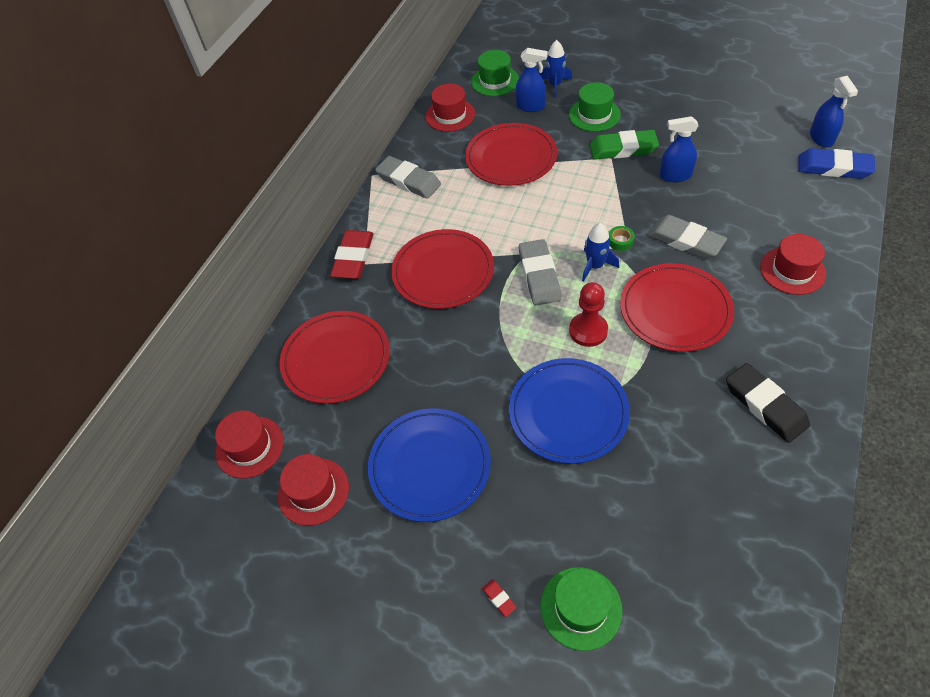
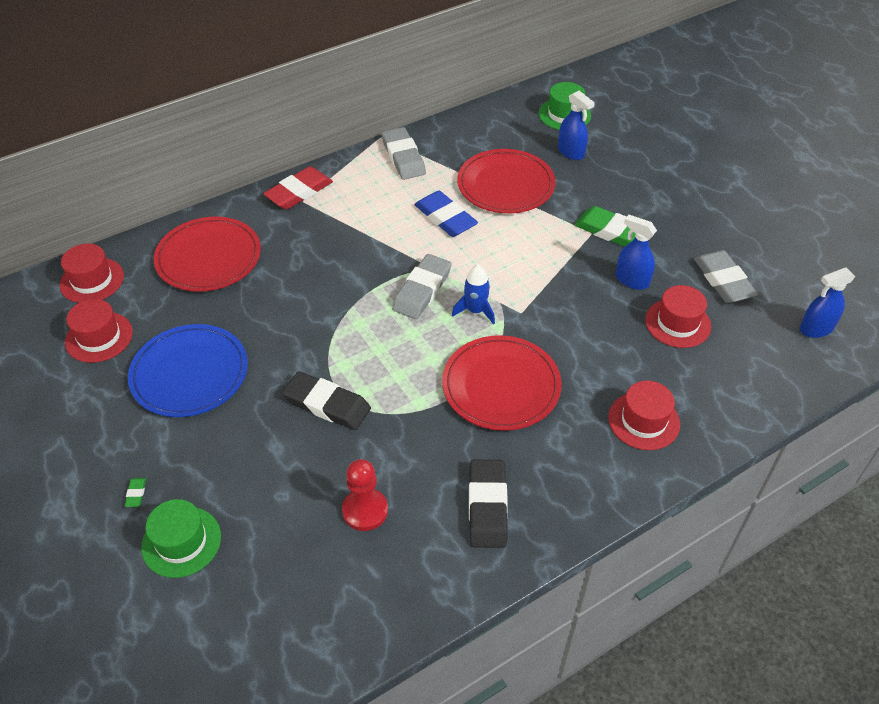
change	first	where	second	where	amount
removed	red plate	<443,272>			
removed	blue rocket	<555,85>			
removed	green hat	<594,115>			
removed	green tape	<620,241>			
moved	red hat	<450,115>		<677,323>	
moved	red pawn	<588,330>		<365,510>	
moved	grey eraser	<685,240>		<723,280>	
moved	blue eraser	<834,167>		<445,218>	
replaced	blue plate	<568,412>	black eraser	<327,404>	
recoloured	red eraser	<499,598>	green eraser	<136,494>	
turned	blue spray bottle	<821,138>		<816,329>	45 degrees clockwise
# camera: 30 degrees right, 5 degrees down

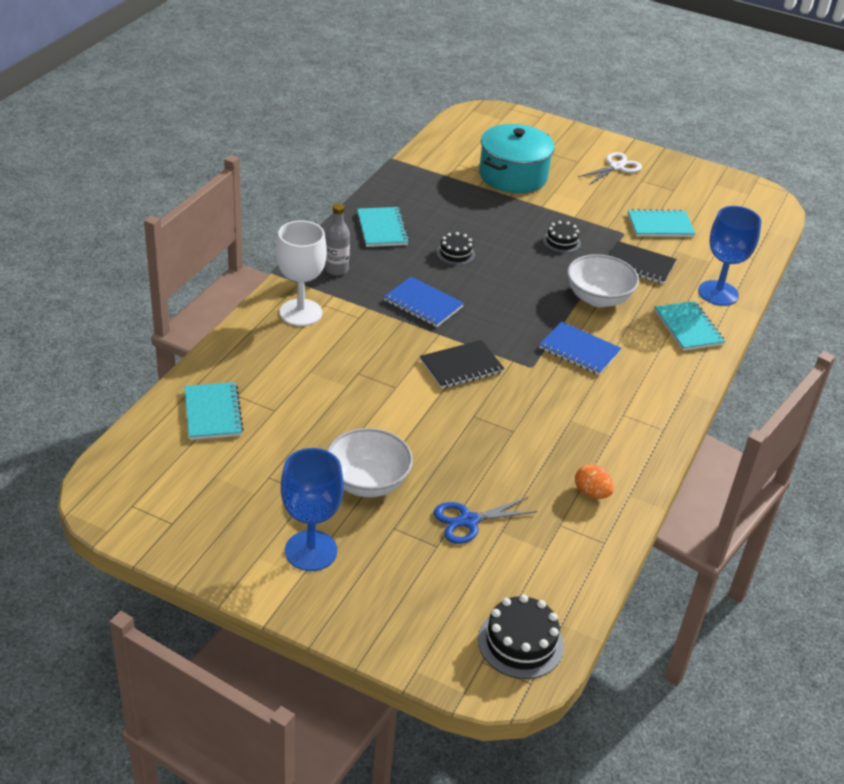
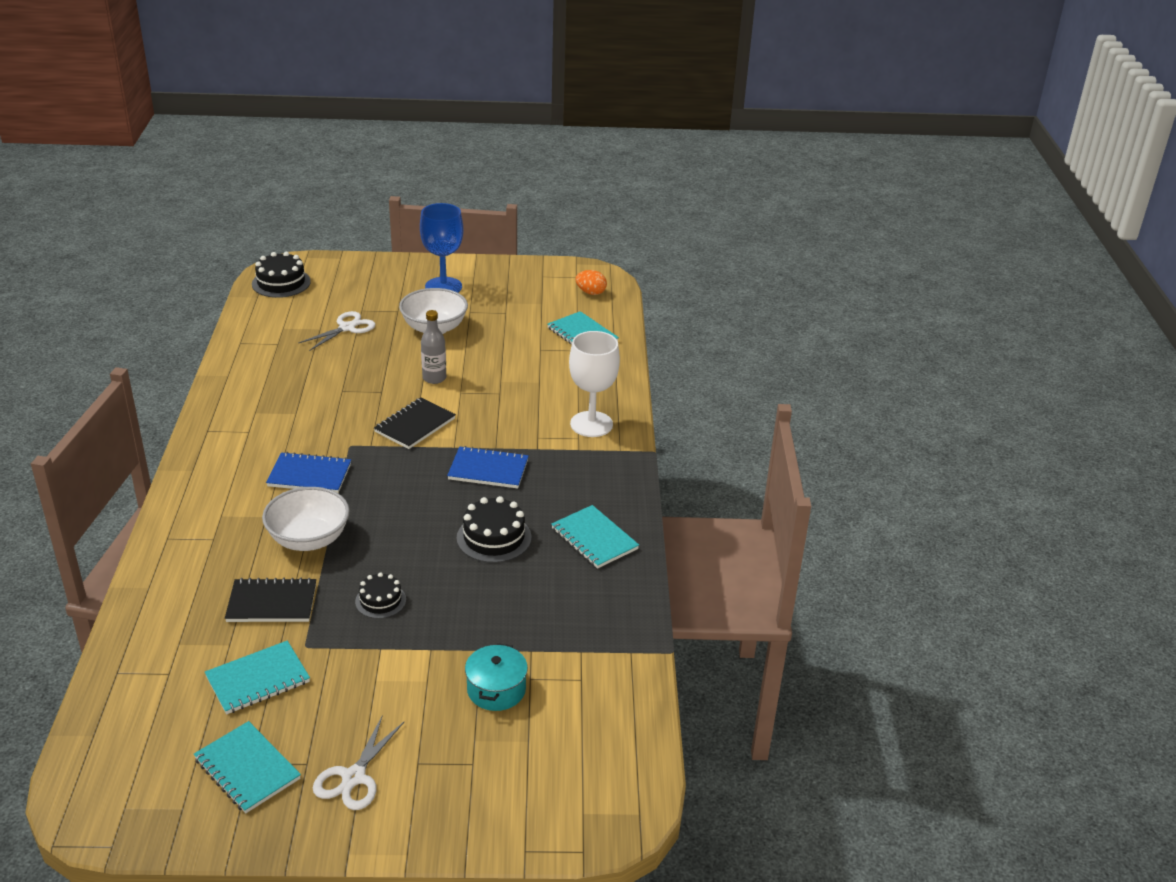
change	first	where	second	where	amount
removed	blue goblet	<718,293>			
moved	grey bottle	<336,270>		<434,378>	
moved	orange egg	<591,493>		<591,292>	
moved	turquoise notebook	<688,328>		<247,769>	
recoloured	blue scissors	<468,521>	white scissors	<347,328>	
resized	black cake	<455,253>		<494,537>	x1.57
resized	turquoise pot	<513,175>		<496,689>	x0.56
# camera: 155 degrees right, 5 degrees down

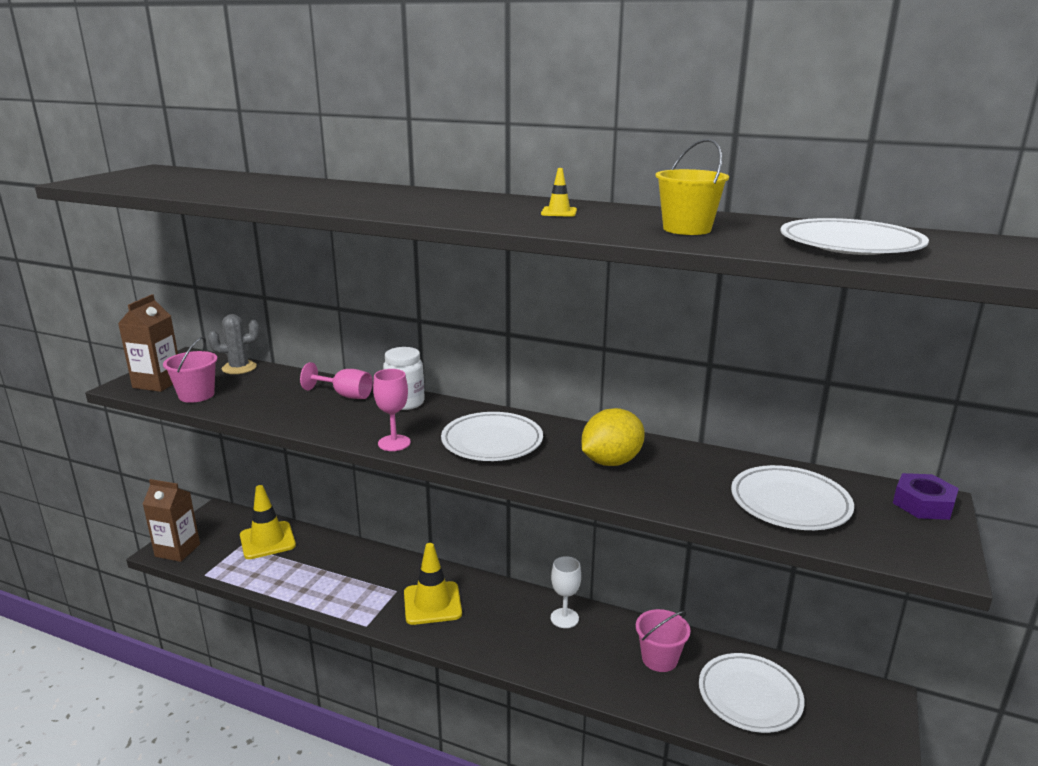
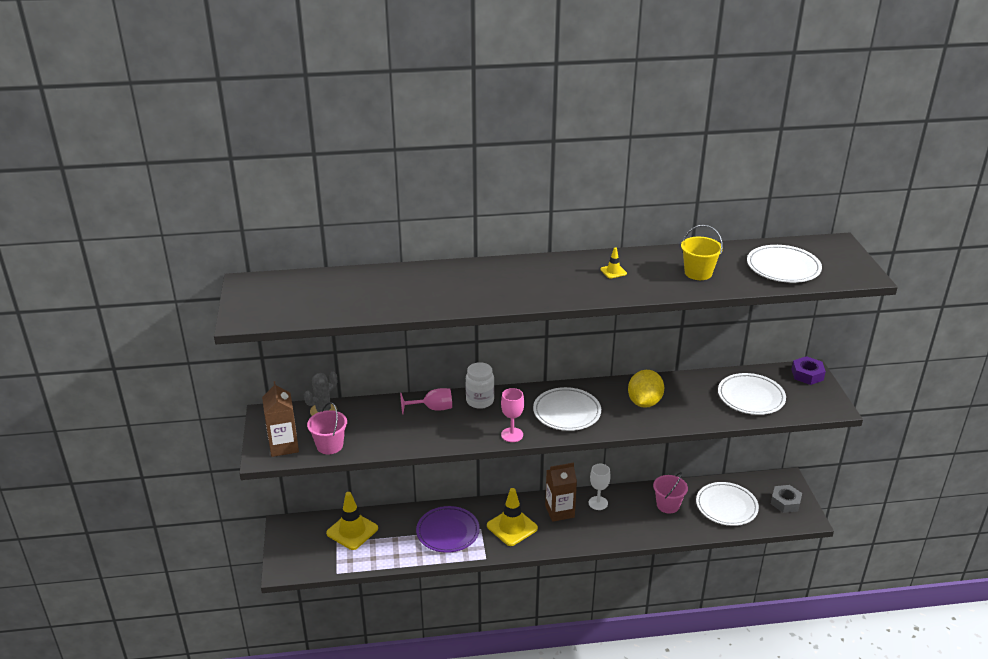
change	first	where	second	where	amount
added			purple plate	<448,532>	
added			grey nut	<785,502>	
moved	brown carton	<177,550>		<559,511>	
# camera: 30 degrees left, 10 degrees up

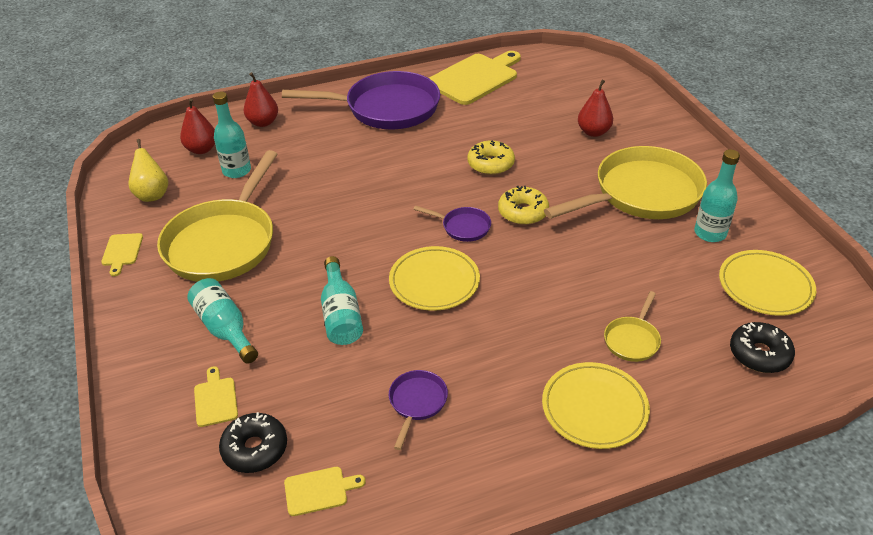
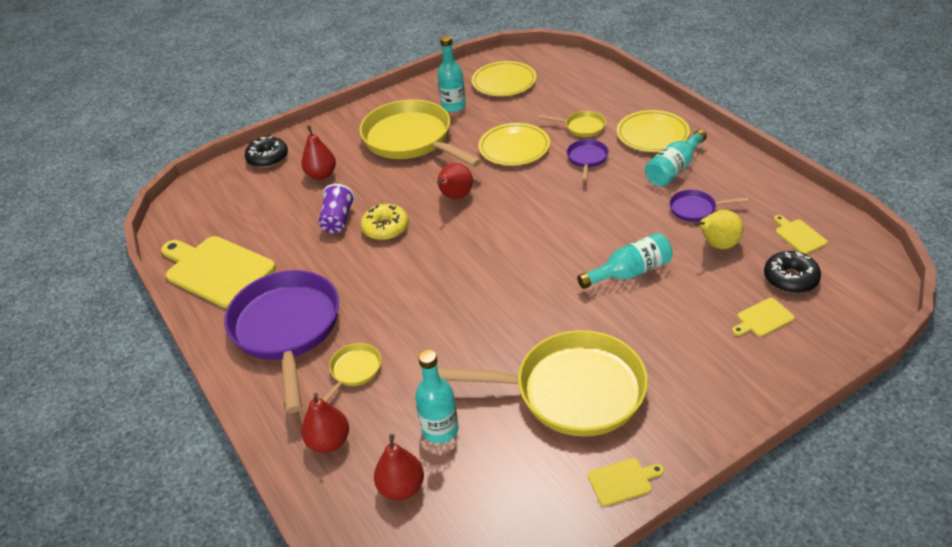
change	first	where	second	where	amount
added			purple cup	<338,220>	
added			yellow pan	<354,371>	
moved	yellow pear	<152,195>		<718,245>	
moved	turquoise bottle	<225,329>		<674,169>	
moved	yellow plate	<434,282>		<514,148>	
moved	purple pan	<463,227>		<587,159>	
moved	black donut	<759,354>		<268,158>	
replaced	yellow donut	<523,212>	red pear	<455,196>	
# camera: 100 degrees left, 0 degrees up

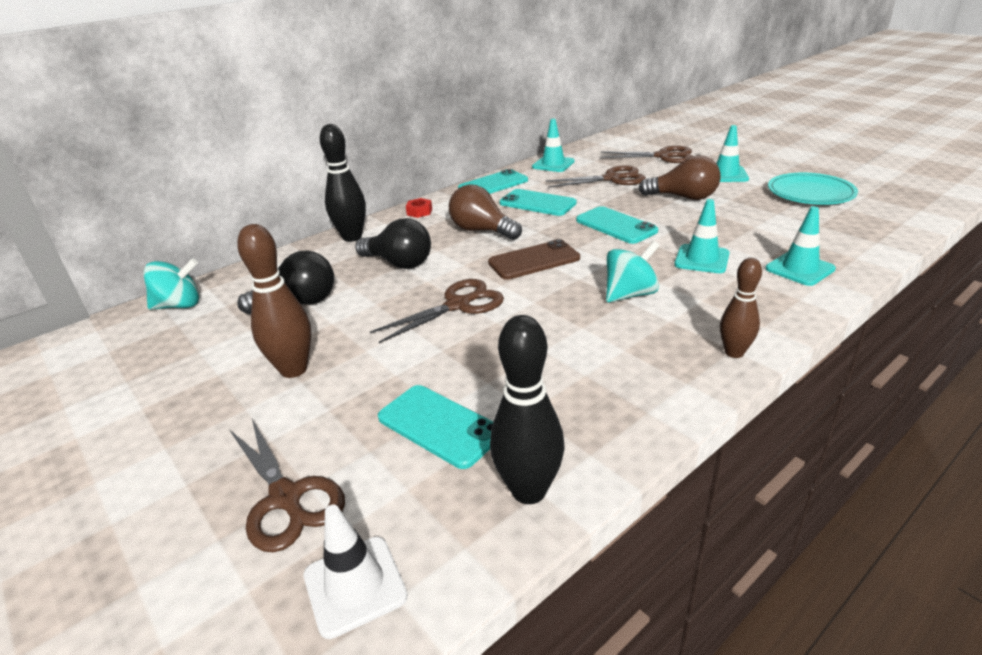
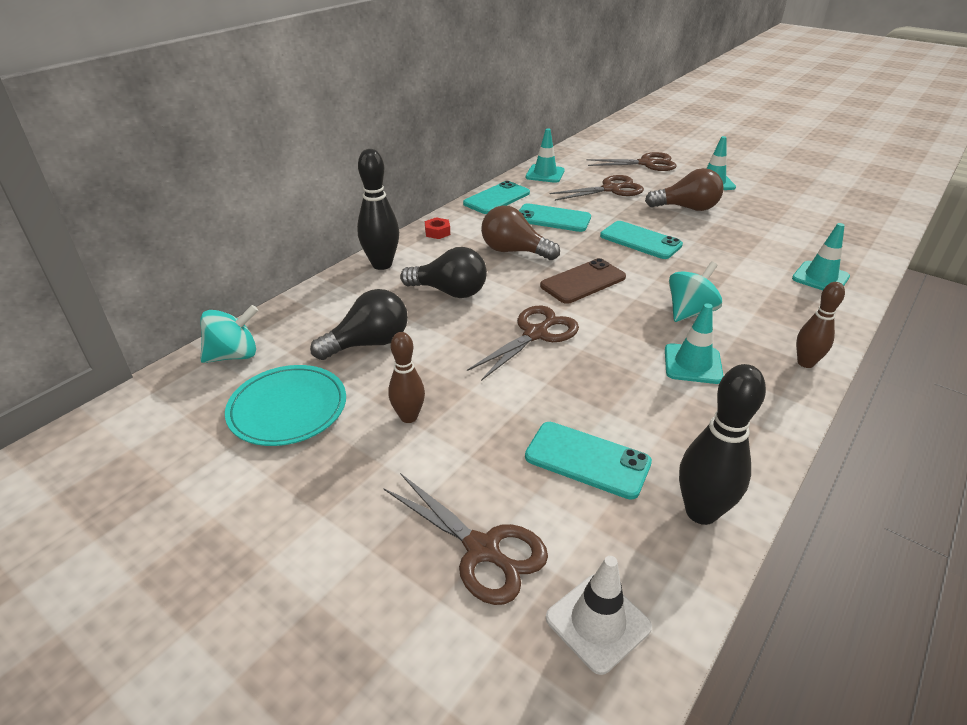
change	first	where	second	where	amount
moved	turquoise traffic cone	<701,259>		<692,364>	
moved	turquoise plate	<810,193>		<288,408>	
resized	brown bowling pin	<294,369>		<409,417>	x0.65
# camera: 15 degrees left, 5 degrees up

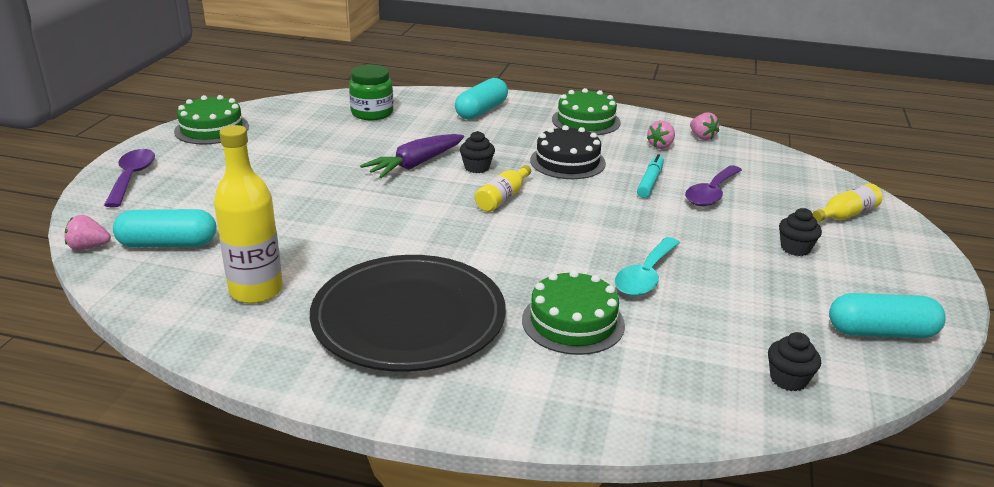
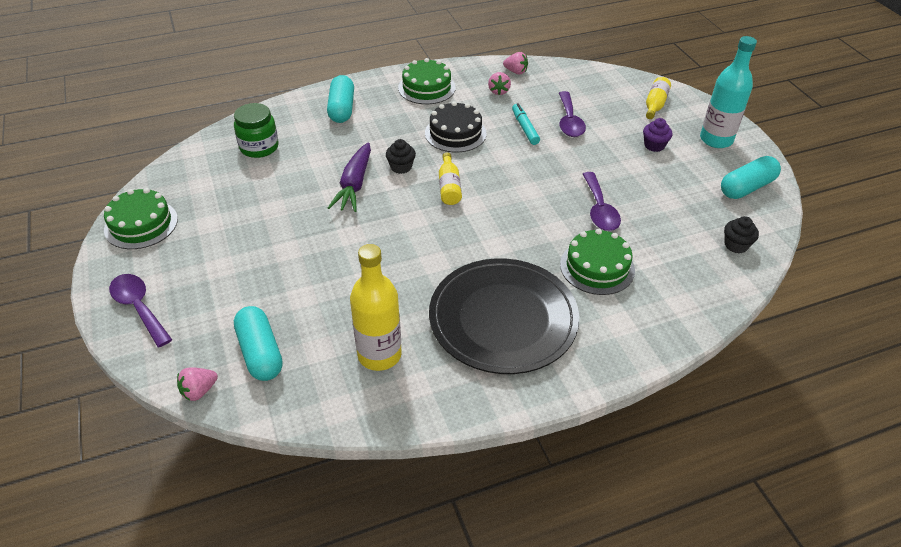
change	first	where	second	where	amount
added			turquoise bottle	<716,140>	
recoloured	turquoise spoon	<645,276>	purple spoon	<599,210>	
recoloured	black cupcake	<795,248>	purple cupcake	<654,145>	
turned	turquoise capsule	<168,244>		<260,353>	75 degrees counterclockwise
# camera: 35 degrees left, 15 degrees up

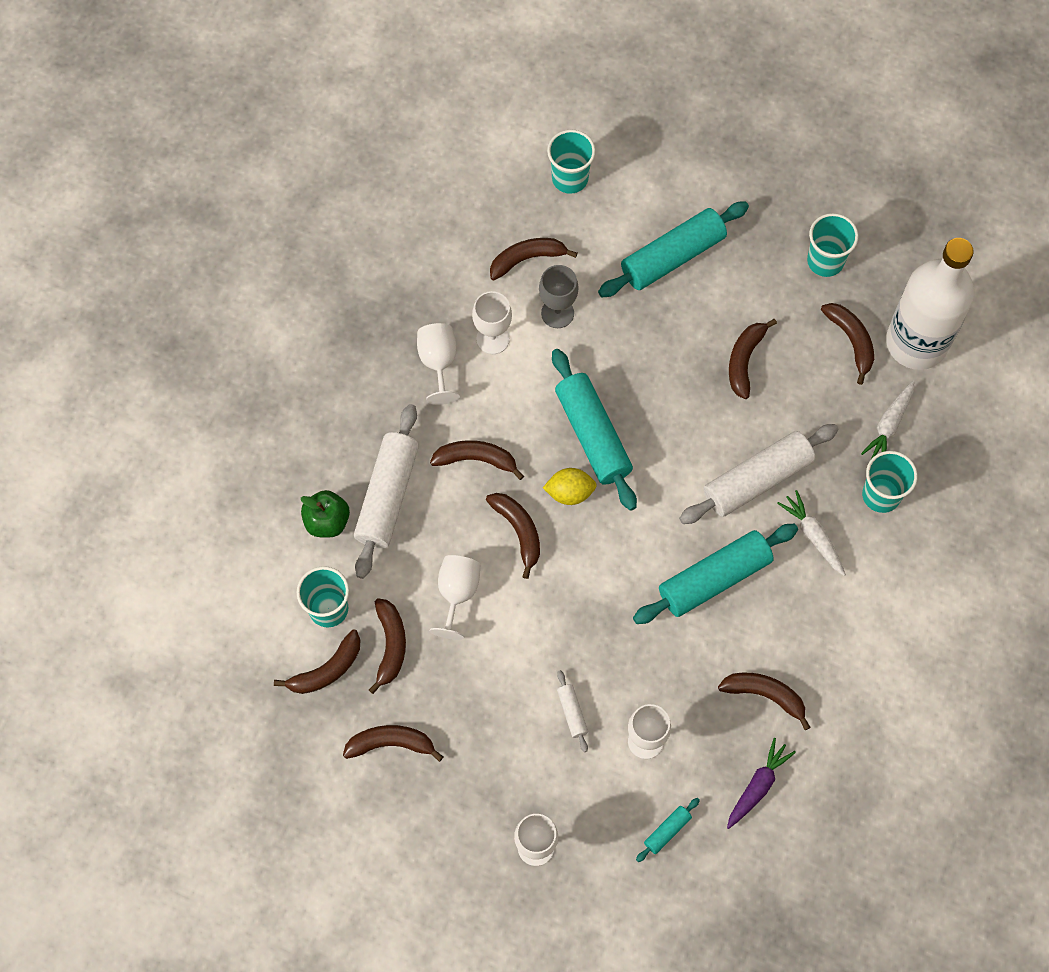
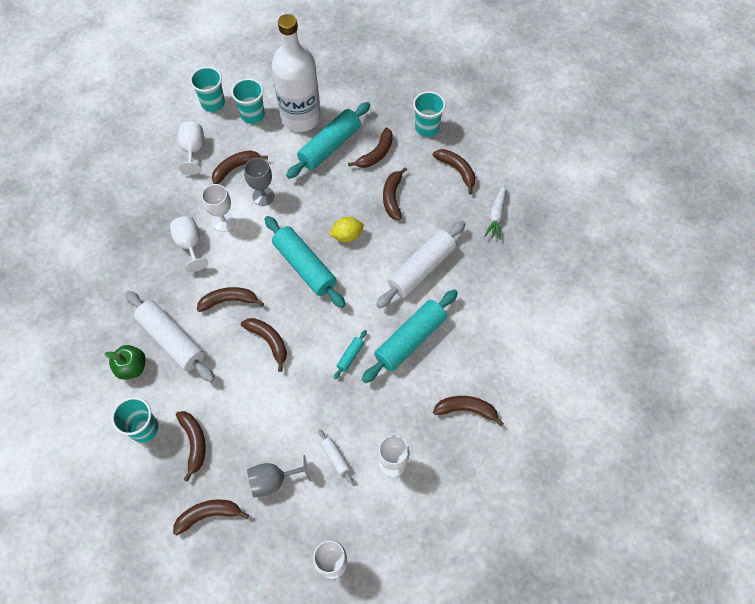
change	first	where	second	where	amount
removed	purple carrot	<758,786>			
removed	white carrot	<813,535>			
added			grey goblet	<273,480>	
moved	brown banana	<326,670>		<376,154>	
moved	white goblet	<457,594>		<193,150>	
moved	yellow lemon	<569,492>		<347,235>	
moved	turquoise rolling pin	<667,831>		<350,356>	
moved	turquoise cup	<881,495>		<213,103>	
moved	white bottle	<916,343>		<300,117>	
turned	white rolling pin	<388,496>		<172,340>	45 degrees counterclockwise
# camera: 15 degrees left, 5 degrees down

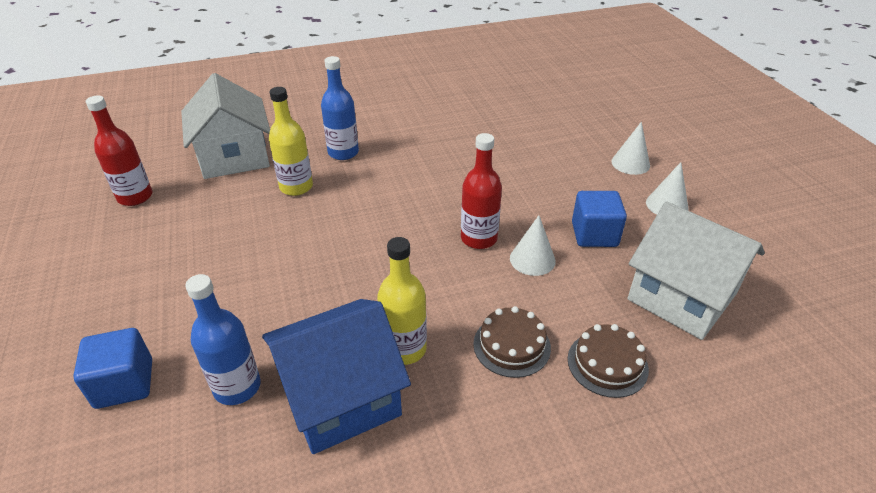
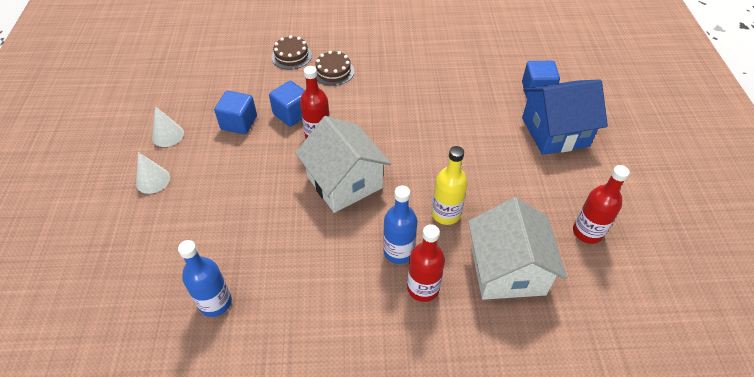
change	first	where	second	where	amount
removed	yellow bottle	<404,349>			
added			red bottle	<423,288>	
moved	blue bottle	<237,387>		<215,302>	
moved	blue house	<341,397>		<555,132>	
moved	white house	<682,296>		<344,182>	
replaced	white cone	<532,259>	blue cube	<292,114>	
# camera: 165 degrees left, 10 degrees up

